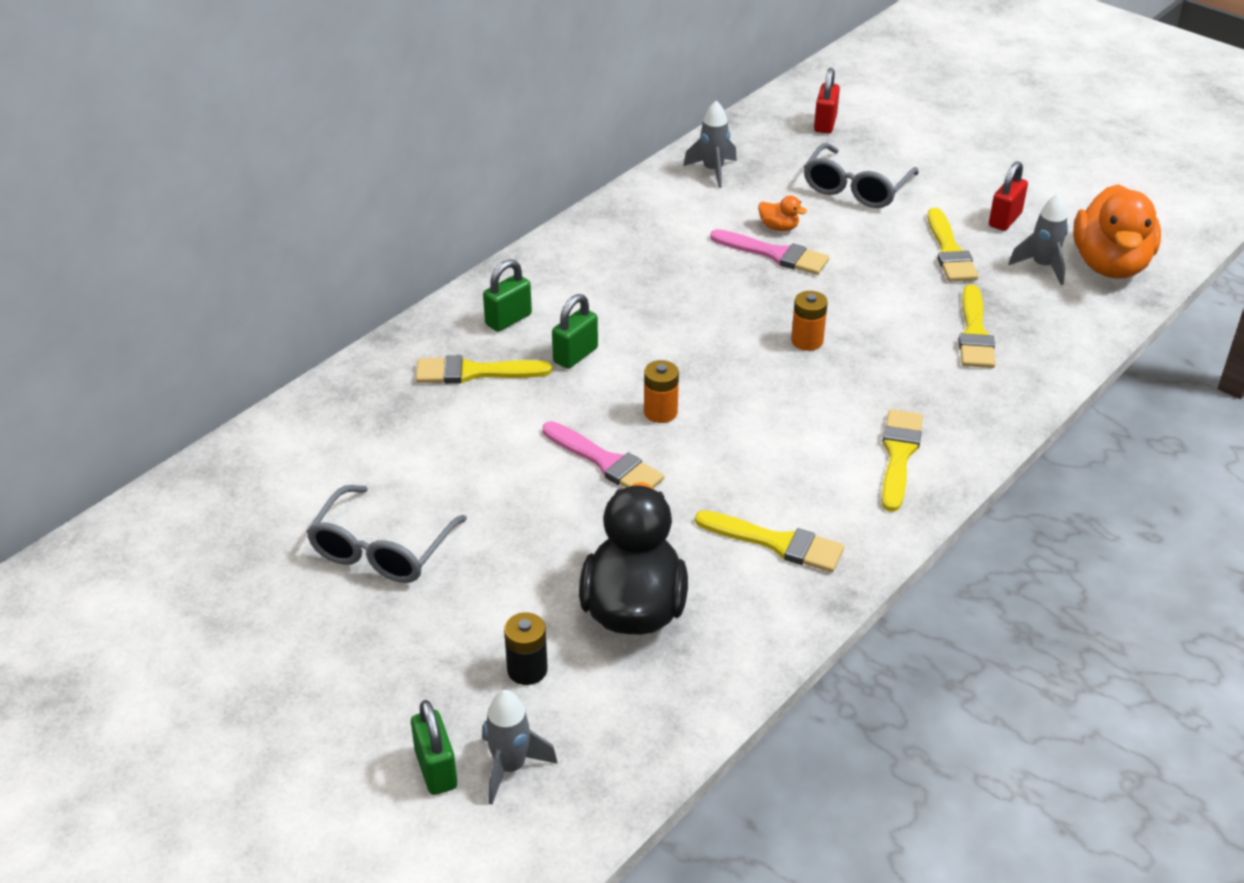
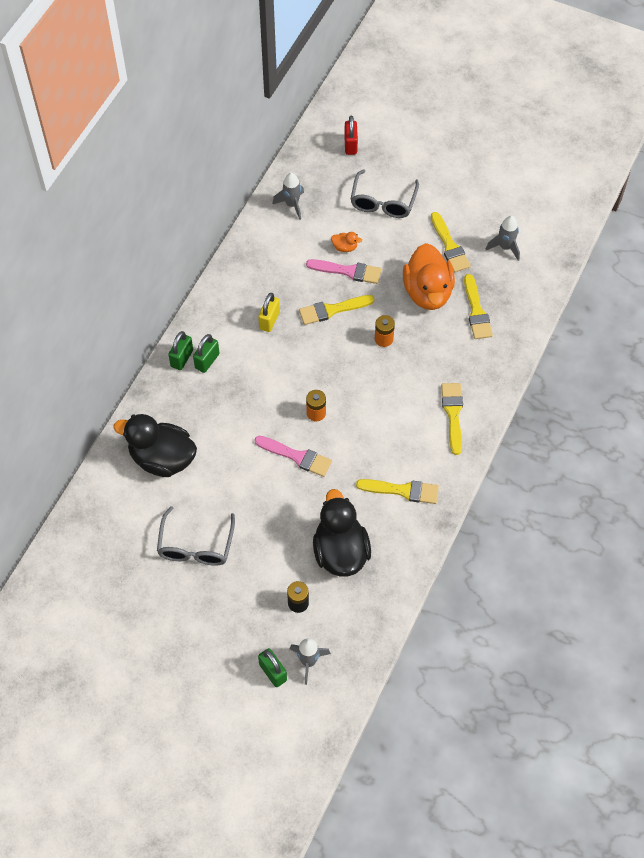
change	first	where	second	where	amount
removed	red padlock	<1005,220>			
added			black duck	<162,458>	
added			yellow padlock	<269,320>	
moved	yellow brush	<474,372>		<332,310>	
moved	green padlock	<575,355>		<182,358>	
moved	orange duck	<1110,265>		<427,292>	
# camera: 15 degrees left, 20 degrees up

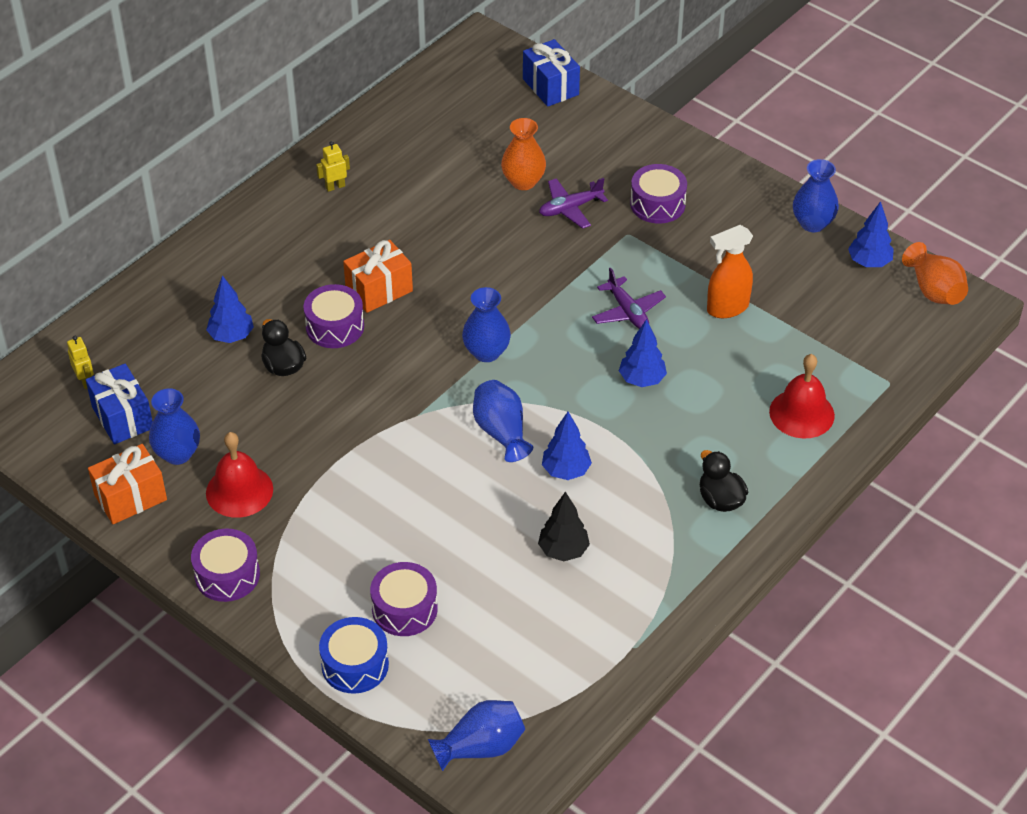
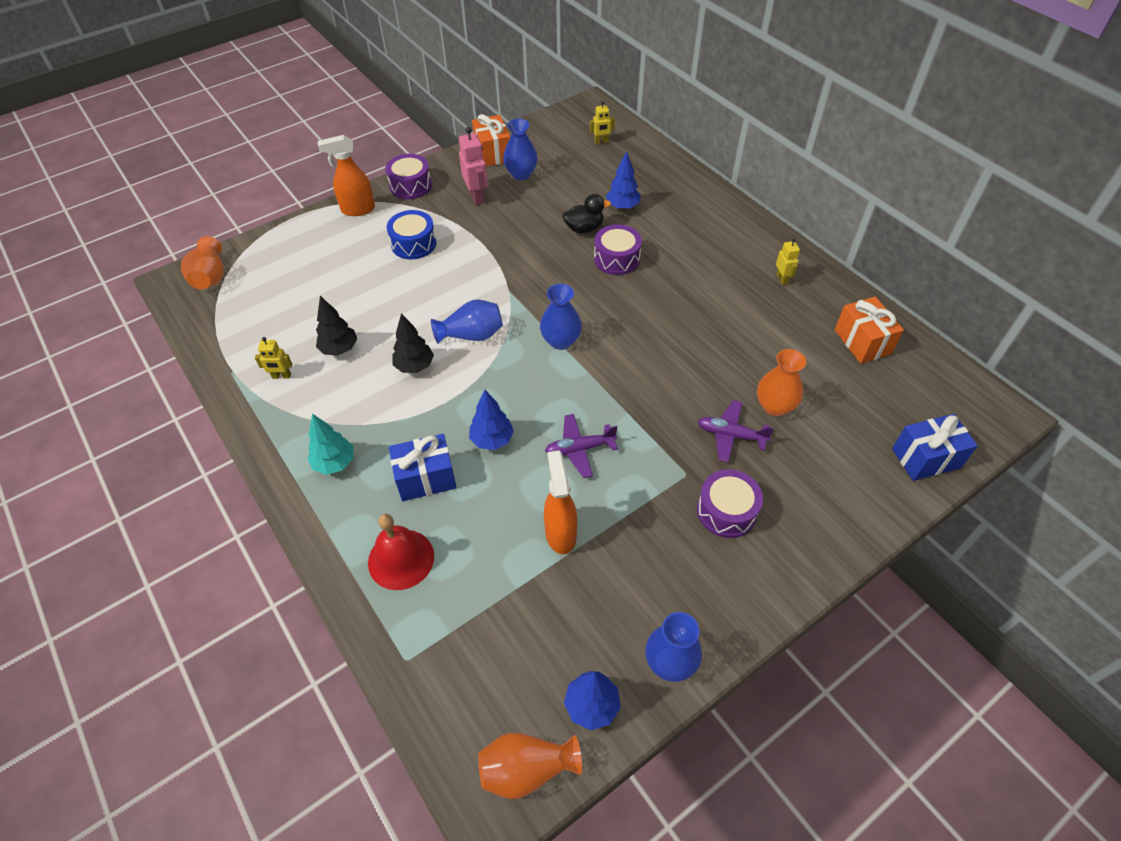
change	first	where	second	where	amount
removed	purple drum	<404,609>			
added			yellow robot	<281,376>	
added			orange spray bottle	<357,210>	
moved	blue gift	<122,417>		<426,478>	
moved	blue drum	<355,665>		<413,244>	
moved	orange gift	<379,290>		<862,342>	
replaced	red bell	<239,491>	pink robot	<477,197>	
replaced	black duck	<720,499>	turquoise tree	<334,463>	
recoloured	blue vase	<481,747>	orange vase	<210,277>	
recoloured	blue tree	<566,471>	black tree	<415,366>	
turned	purple plane	<570,208>		<731,435>	60 degrees counterclockwise
# camera: 105 degrees right, 5 degrees up

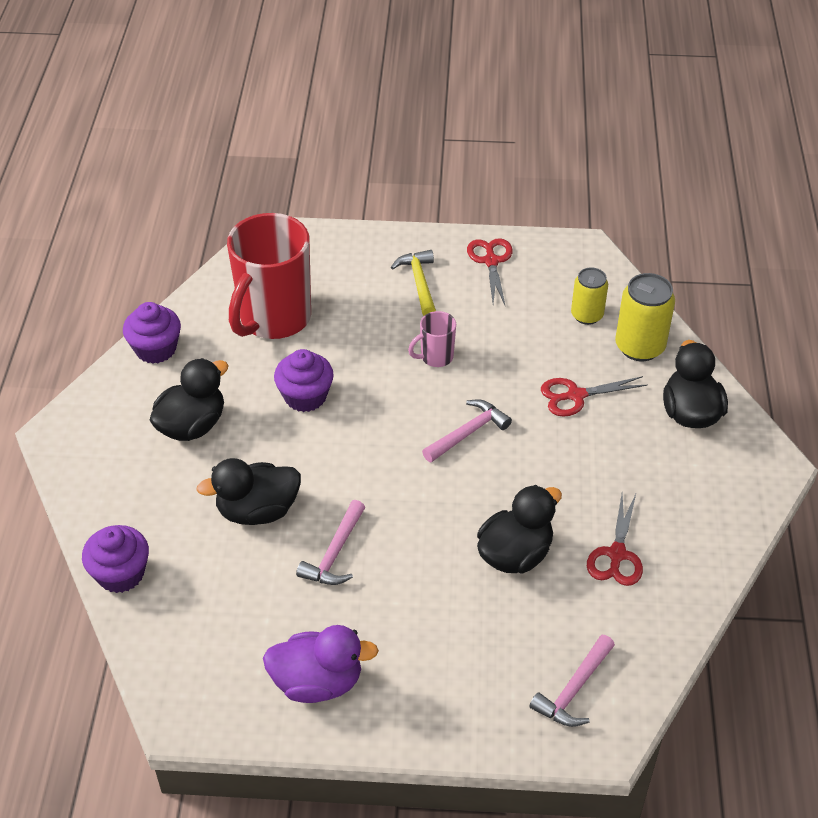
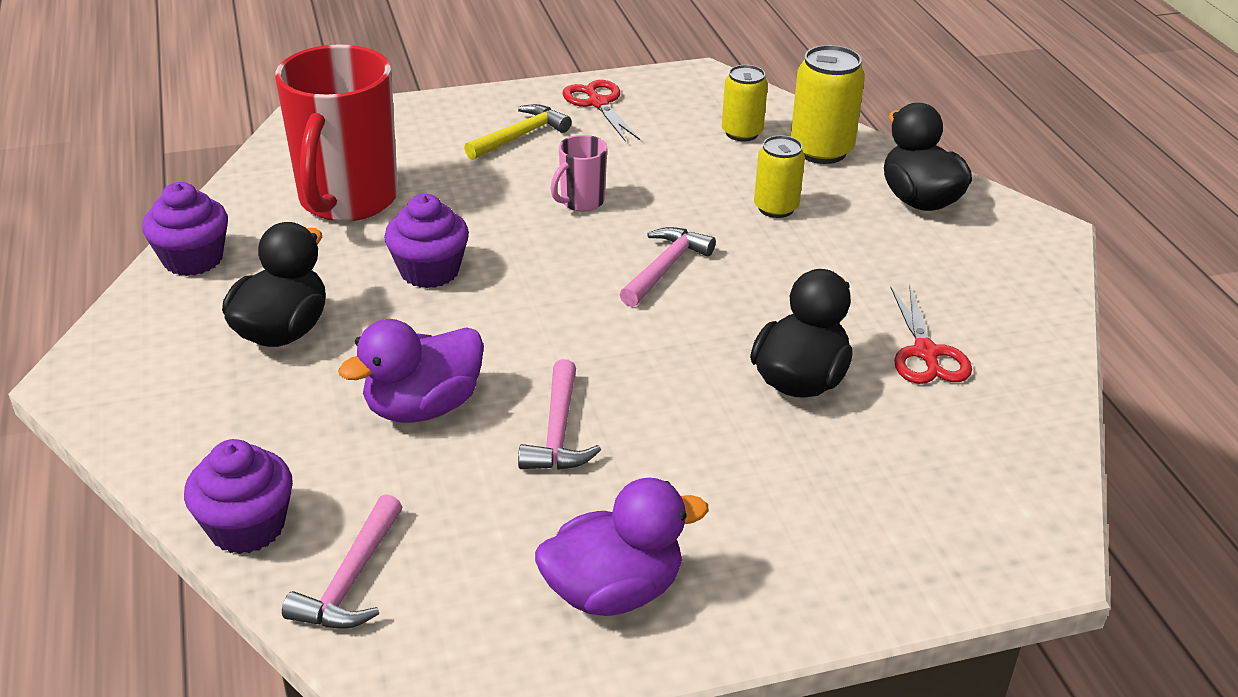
change	first	where	second	where	amount
moved	pink hammer	<574,690>		<351,580>	
replaced	red scissors	<576,395>	yellow can	<776,208>	
recoloured	black duck	<257,511>	purple duck	<423,407>	
turned	yellow hammer	<419,283>		<520,136>	75 degrees clockwise
# camera: 20 degrees left, 10 degrees down

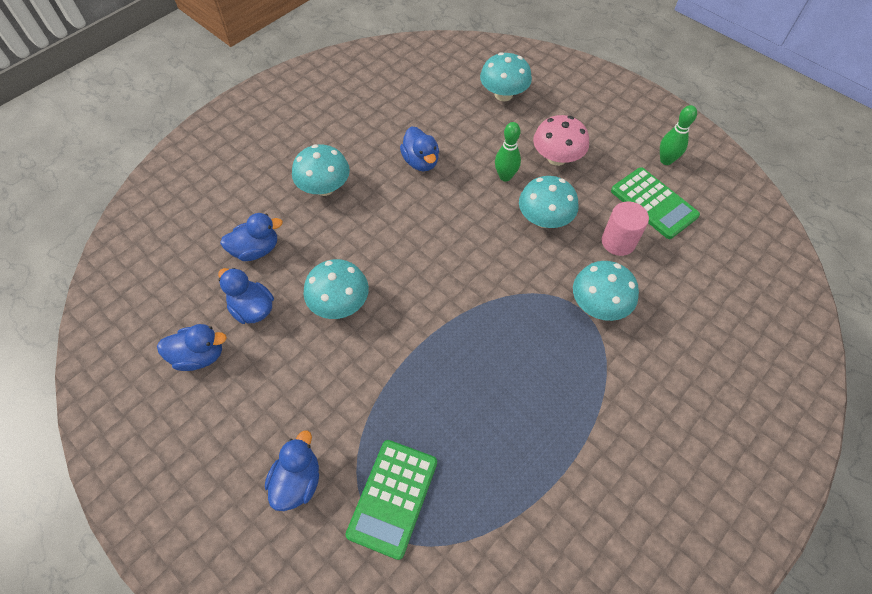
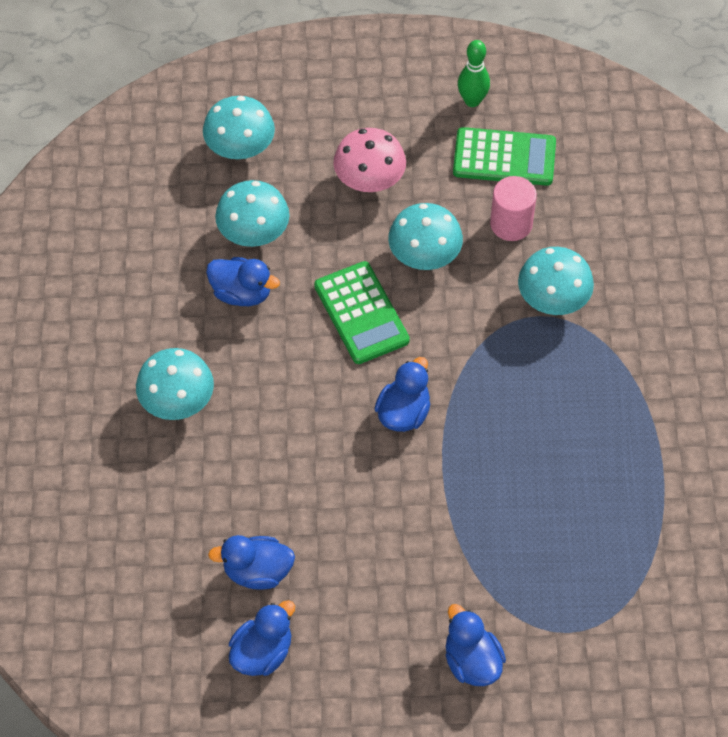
change	first	where	second	where	amount
removed	green bowling pin	<505,176>			
moved	blue duck	<256,250>		<403,413>	
moved	turquoise mushroom	<340,303>		<254,233>	
moved	green calculator	<393,498>		<361,313>	
# camera: 45 degrees left, 0 degrees up

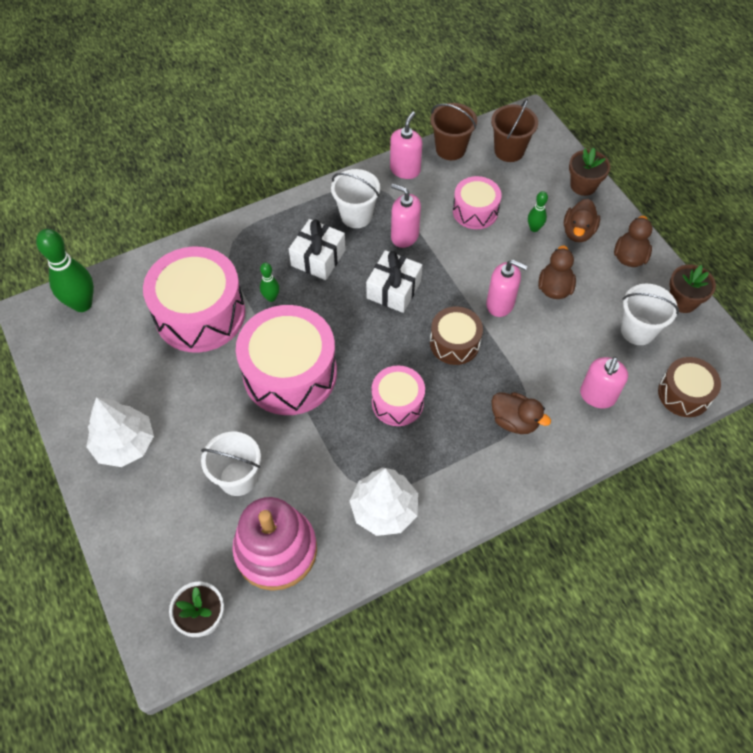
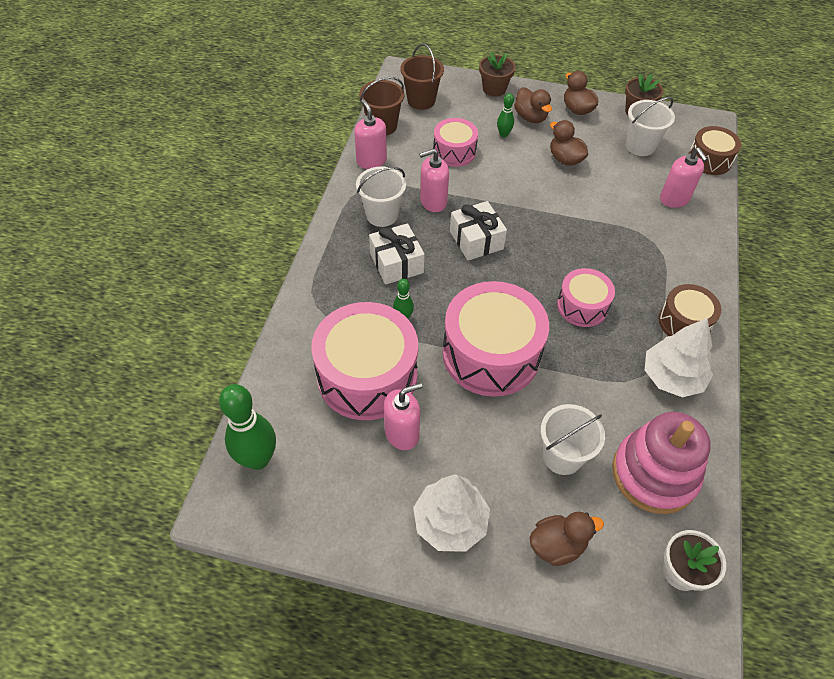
change	first	where	second	where	amount
moved	brown drum	<454,343>		<684,322>	
moved	pink soap dispenser	<500,304>		<402,433>	
moved	brown duck	<514,421>		<557,545>	
# camera: 50 degrees left, 5 degrees down

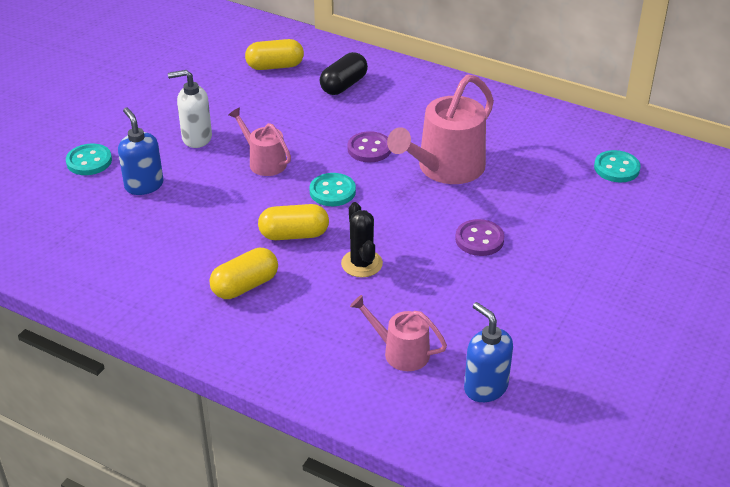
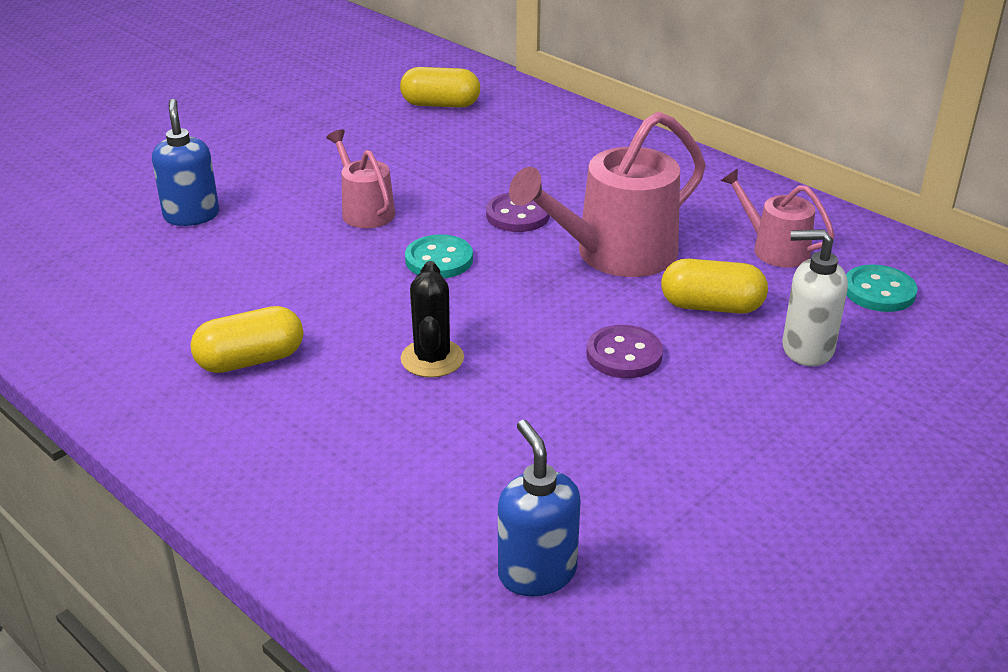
change	first	where	second	where	amount
removed	turquoise button	<89,161>			
removed	black capsule	<343,85>			
moved	white soap dispenser	<196,138>		<806,349>	
moved	yellow capsule	<294,235>		<711,306>	
moved	pink watering can	<401,352>		<774,249>	
# camera: 15 degrees right, 5 degrees down

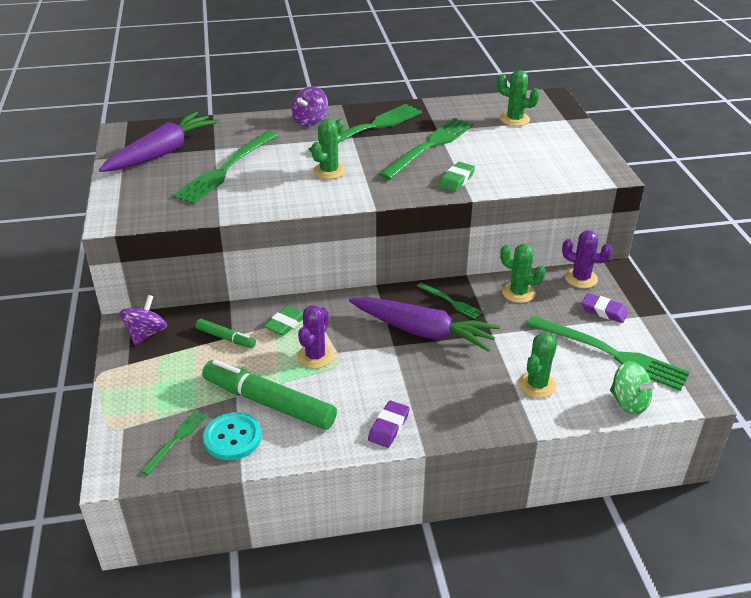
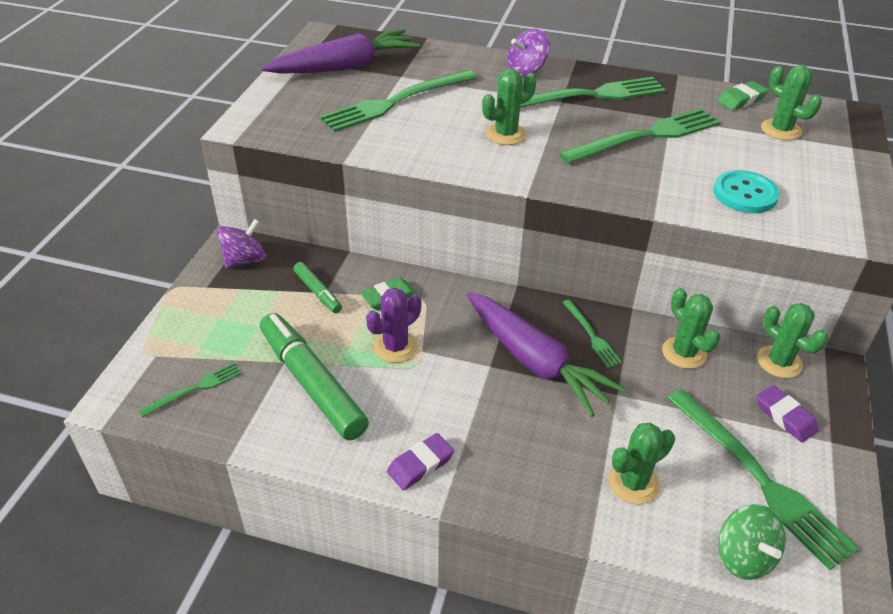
change	first	where	second	where	amount
moved	turquoise button	<232,438>		<745,194>	
moved	green eraser	<456,180>		<741,99>	
recoloured	purple cactus	<581,278>	green cactus	<779,362>	
# camera: 25 degrees right, 5 degrees up

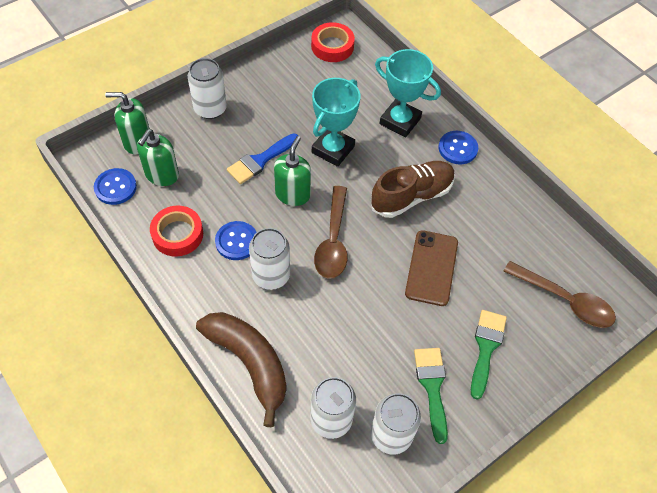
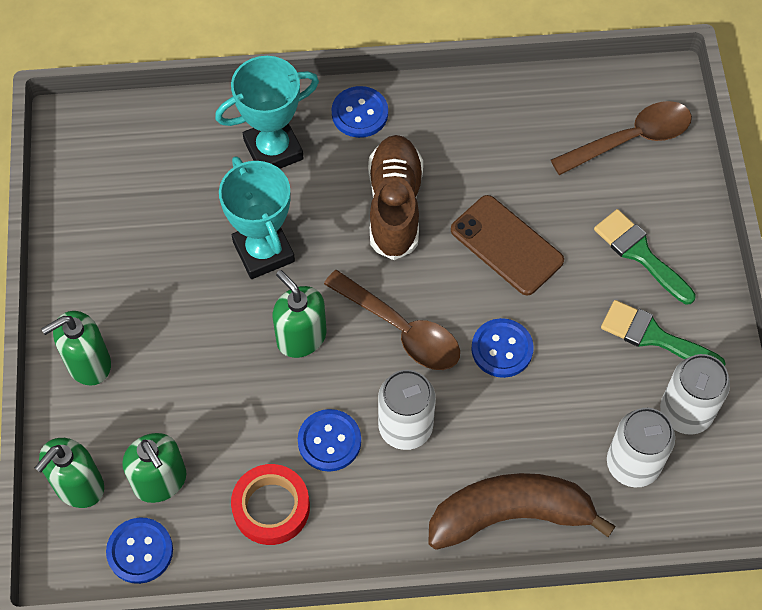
change	first	where	second	where	amount
removed	blue brush	<260,161>			
removed	red tape	<332,46>			
added			blue button	<502,349>	
replaced	white can	<210,109>	green soap dispenser	<88,363>	
# camera: 55 degrees left, 5 degrees up

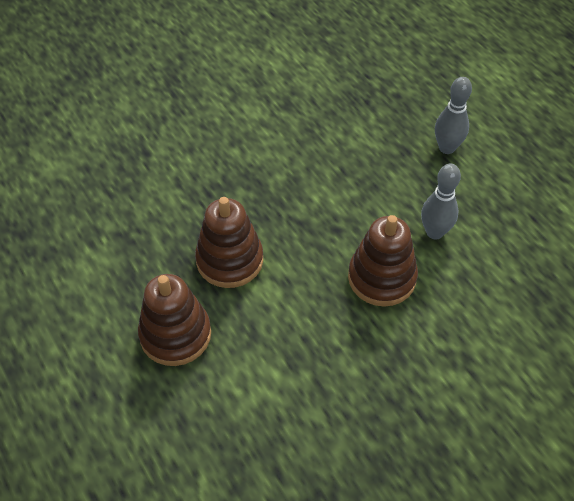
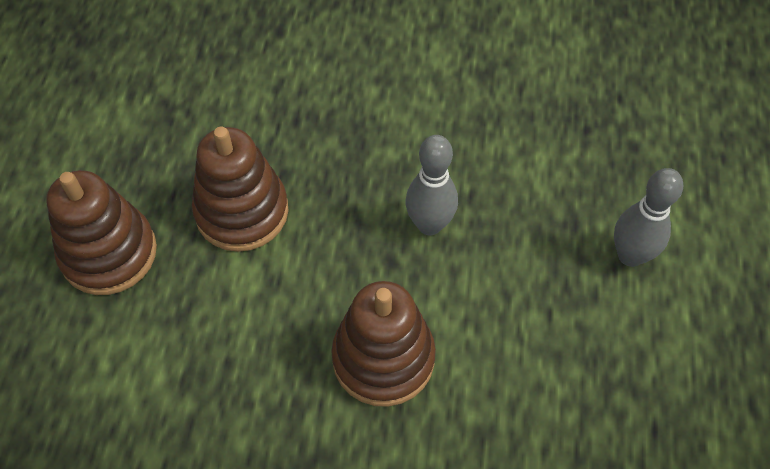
change	first	where	second	where	amount
moved	grey bowling pin	<434,232>		<429,224>	
# camera: 40 degrees right, 5 degrees up

